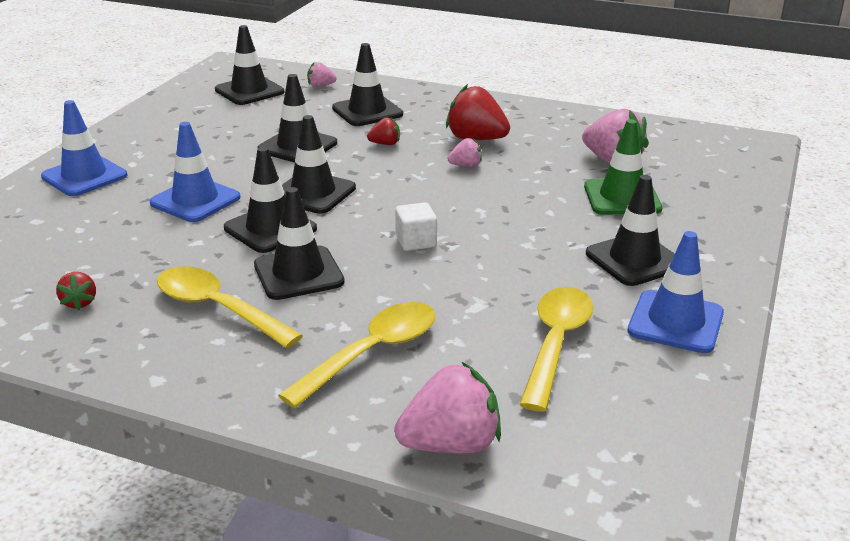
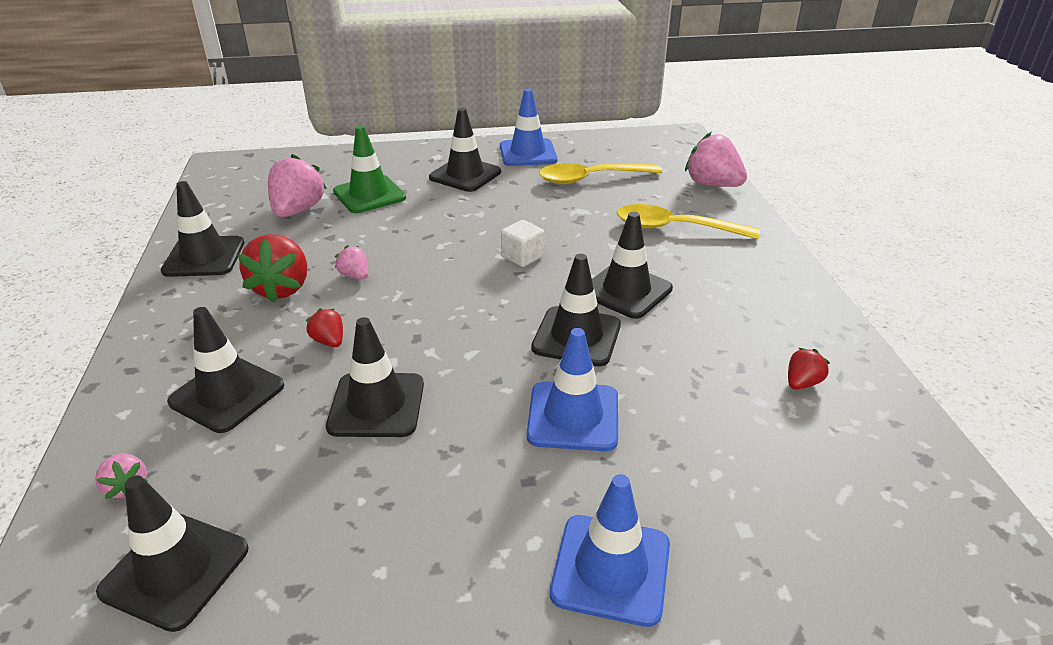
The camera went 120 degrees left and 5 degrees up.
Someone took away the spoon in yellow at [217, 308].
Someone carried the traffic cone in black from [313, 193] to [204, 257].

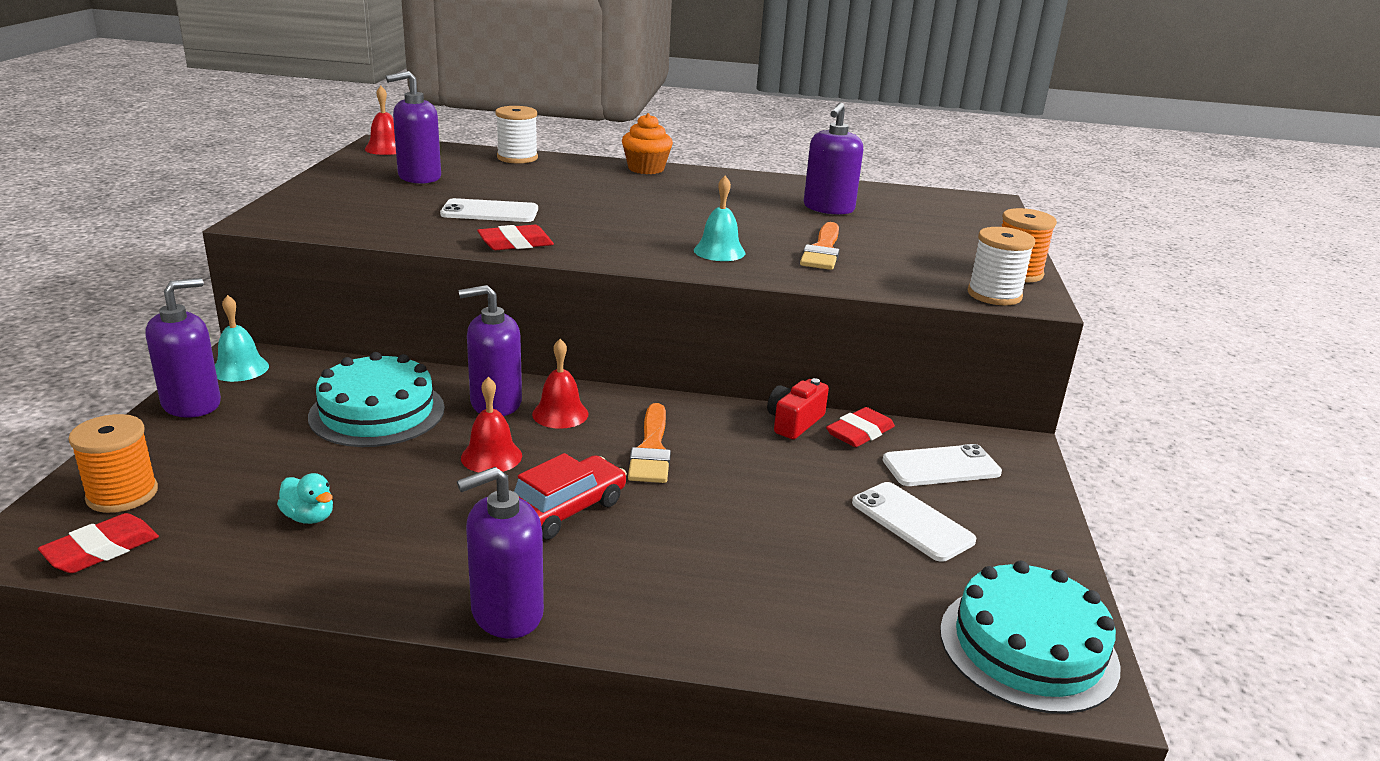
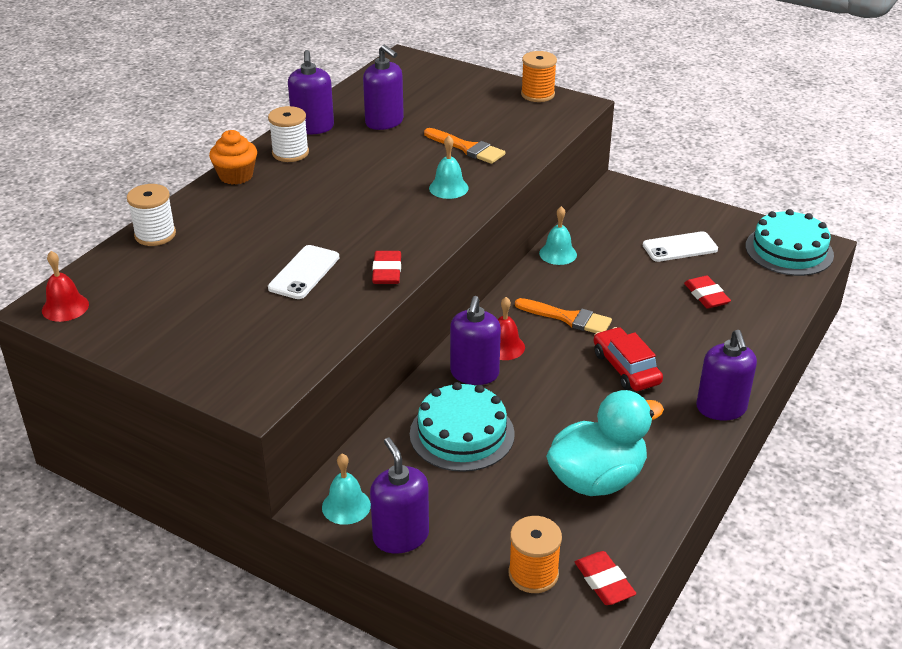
The camera went 65 degrees left and 10 degrees up.
Someone took away the bell in red at [491, 456].
Someone took away the phone in white at [941, 467].
Someone carried the soap dispenser in purple from [419, 177] to [313, 127].
Someone carried the eraser in red from [859, 432] to [706, 295].
Someone carried the spool in white from [994, 295] to [290, 153].
Someone swapped the camera in red at [794, 422] for the bell in turquoise at [558, 254].
Someone scaled the duck in turquoise at [309, 517] by 2.49.

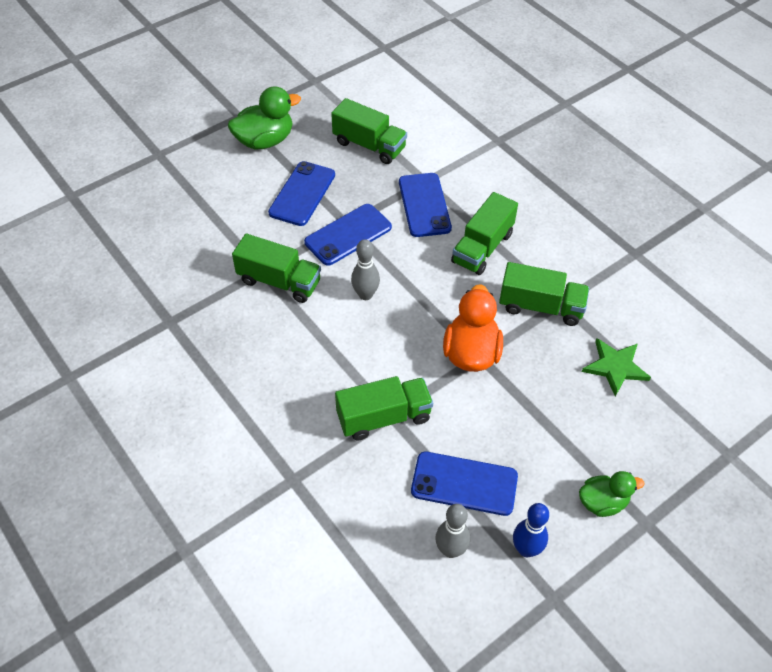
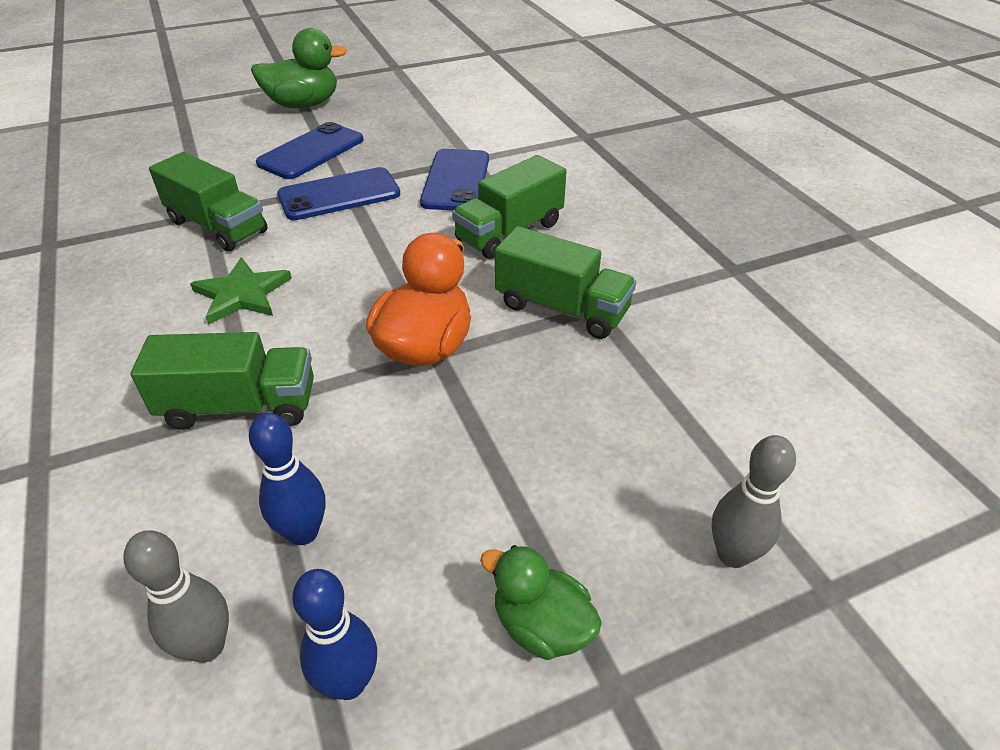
The camera went 15 degrees right and 10 degrees down.
Someone took away the truck in green at [369, 145].
Someone carried the bowling pin in grey from [365, 295] to [732, 554].
Someone carried the star in green from [615, 367] to [242, 294].
Someone swapped the phone in blue at [464, 483] for the bowling pin in blue at [303, 532].
Someone rotated the duck in green at [602, 502] by 150 degrees counterclockwise.

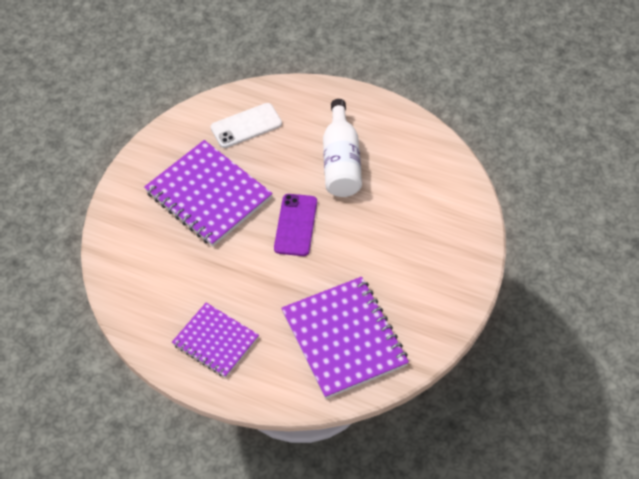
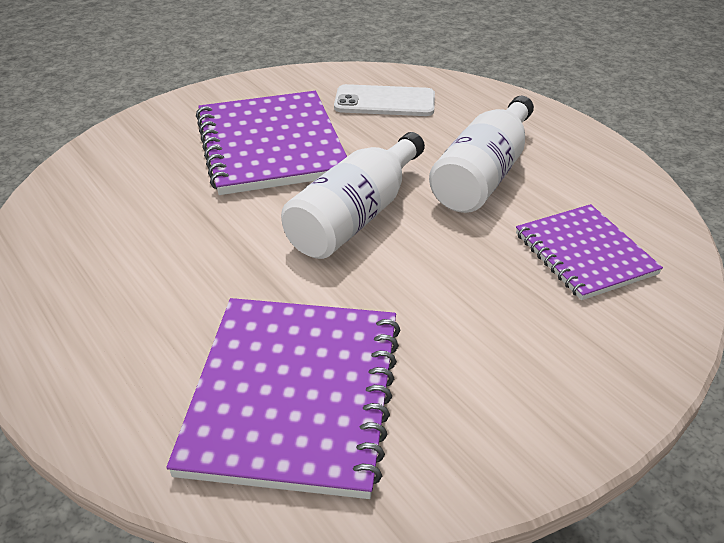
The camera went 30 degrees right and 15 degrees down.
Someone carried the notebook in purple from [215, 341] to [585, 254].
Someone swapped the phone in purple at [296, 225] for the bottle in white at [355, 217].

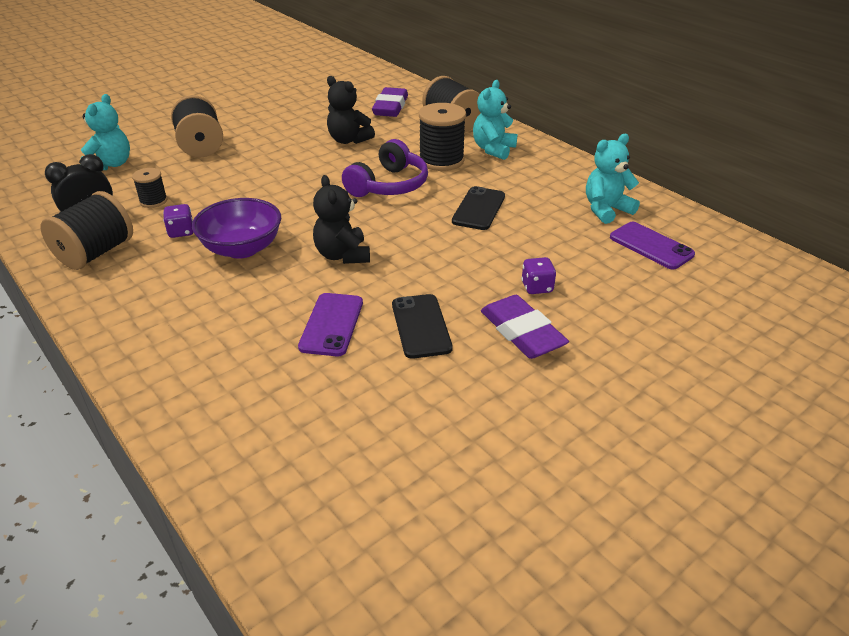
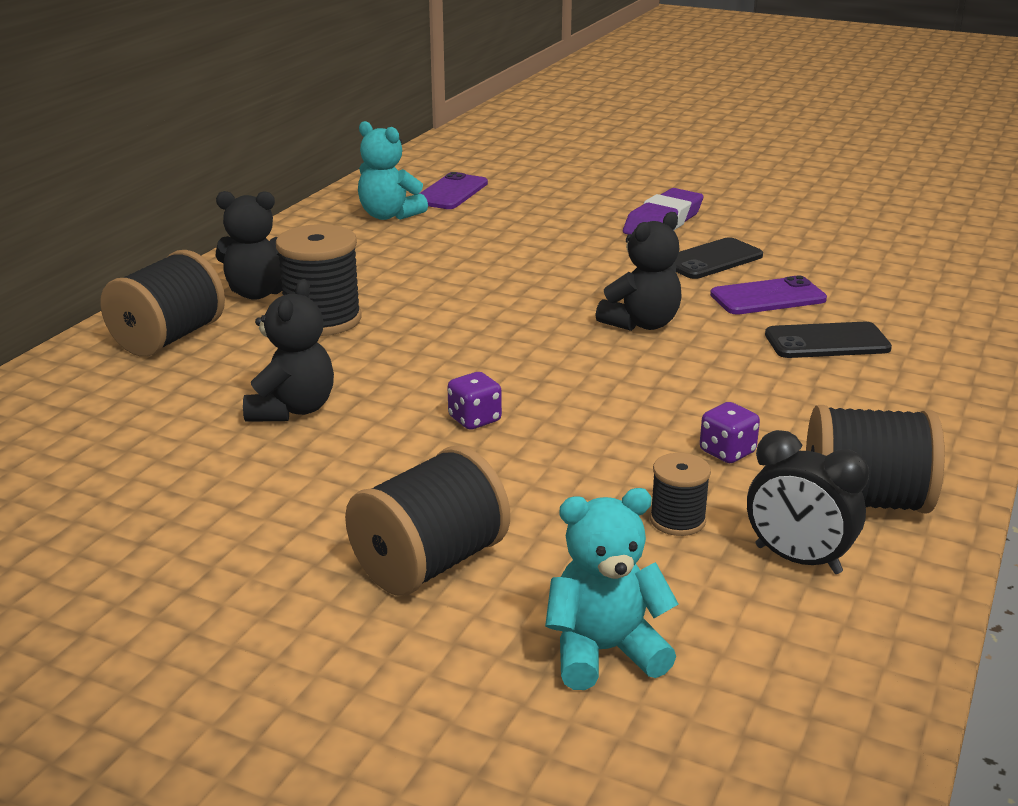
The camera went 115 degrees left and 10 degrees down.
Someone took away the bowl in purple at [242, 248].
Someone took away the headphones in purple at [389, 185].
Someone took away the eraser in purple at [390, 107].
Someone carried the phone in black from [478, 209] to [827, 342].
Someone carried the dice in purple from [537, 287] to [474, 419].
Someone repainted the teddy bear in turquoise at [493, 149], which became the teddy bear in black at [258, 293].

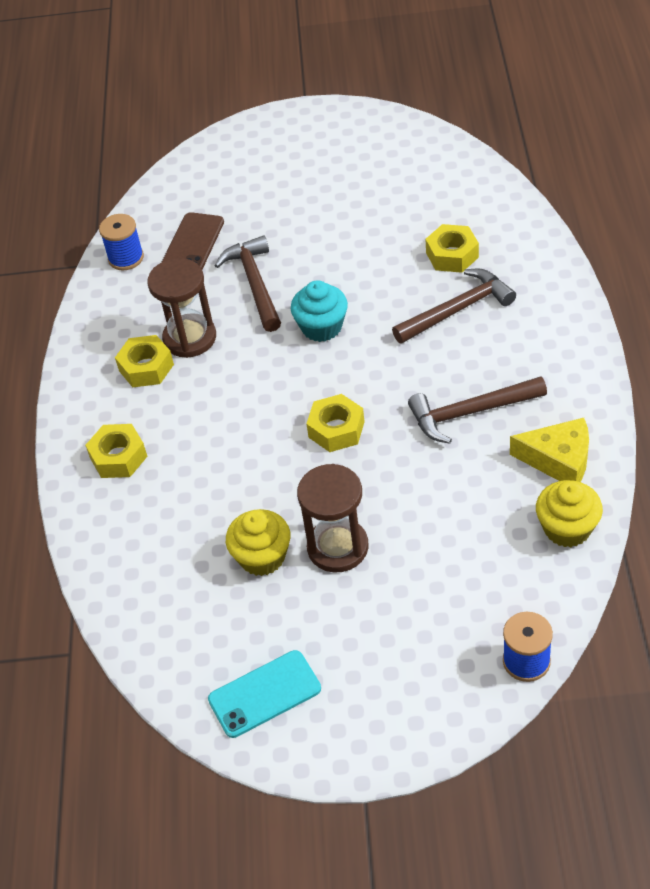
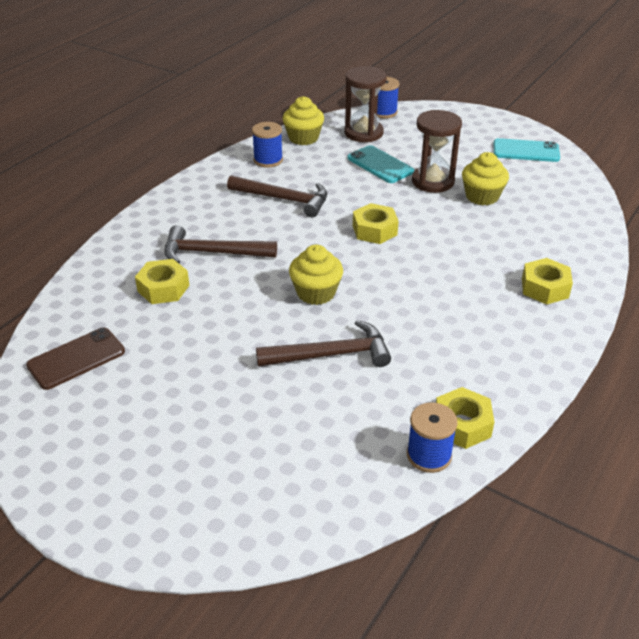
The camera went 150 degrees left and 10 degrees down.
Someone put down the phone in turquoise at [380, 165].
Someone carried the nut in yellow from [146, 367] to [462, 425].
Someone carried the hourglass in brown from [190, 338] to [363, 133].
Someone carried the phone in brown from [193, 243] to [76, 358].
Someone swapped the cheese in yellow at [559, 460] for the spool in blue at [268, 160].
Someone repainted the cupcake in turquoise at [321, 327], which became the cupcake in yellow at [316, 293].
Someone rotated the hammer in brown at [255, 283] by 120 degrees counterclockwise.

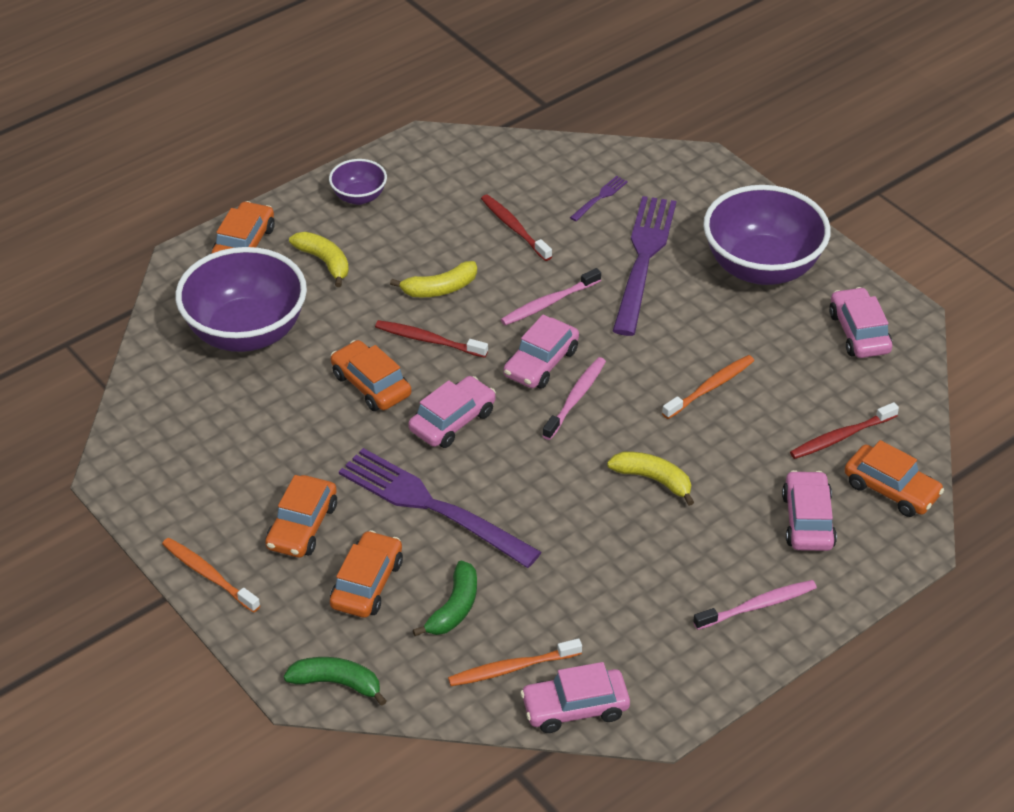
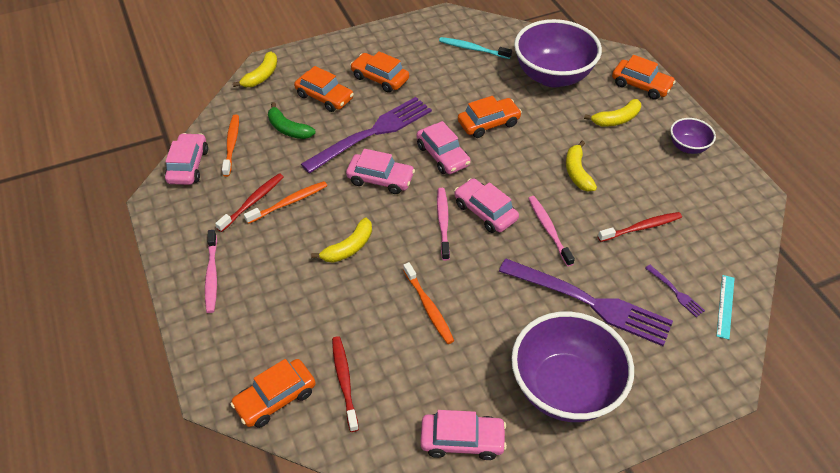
The camera went 105 degrees right and 5 degrees up.
Someone put down the toothbrush in turquoise at [473, 49].
Someone put down the ruler in turquoise at [725, 306].
Someone carried the toothbrush in orange from [209, 575] to [288, 203].
Someone carried the toothbrush in red from [429, 340] to [252, 202].
Someone carried the car in pink from [808, 520] to [380, 179].
Someone repainted the banana in green at [337, 683], which became the banana in yellow at [262, 76].
Someone rotated the toothbrush in pink at [575, 398] by 135 degrees counterclockwise.

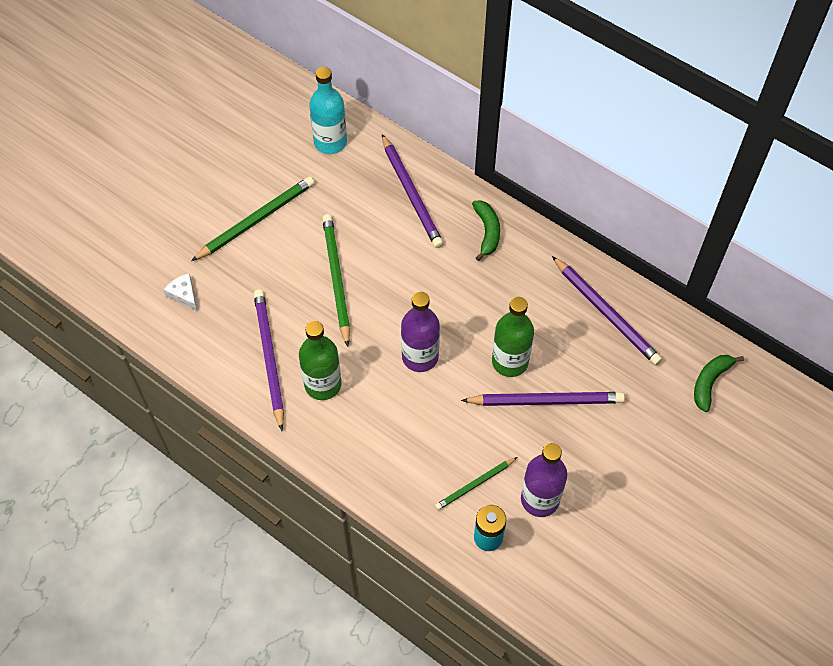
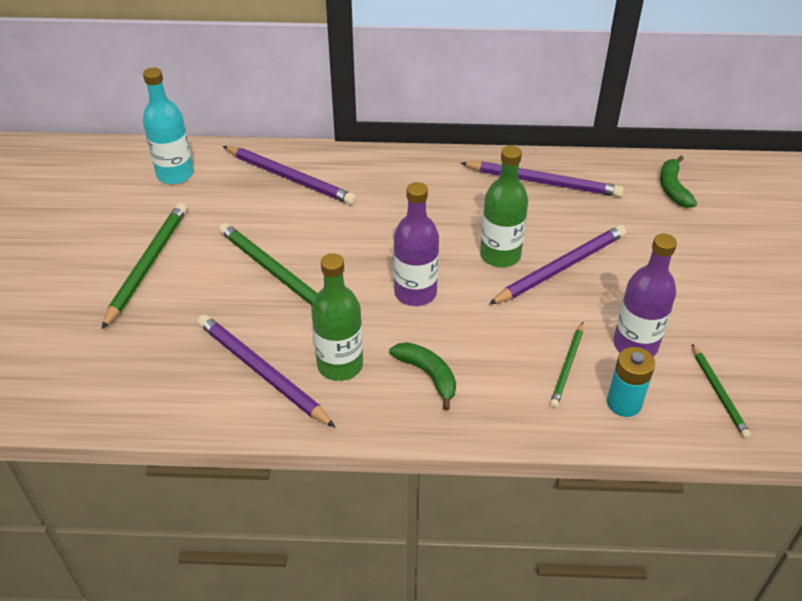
The camera went 35 degrees left and 15 degrees down.
Someone took away the cheese in white at [184, 294].
Someone put down the pencil in green at [719, 392].
Someone carried the banana in green from [487, 232] to [428, 375].

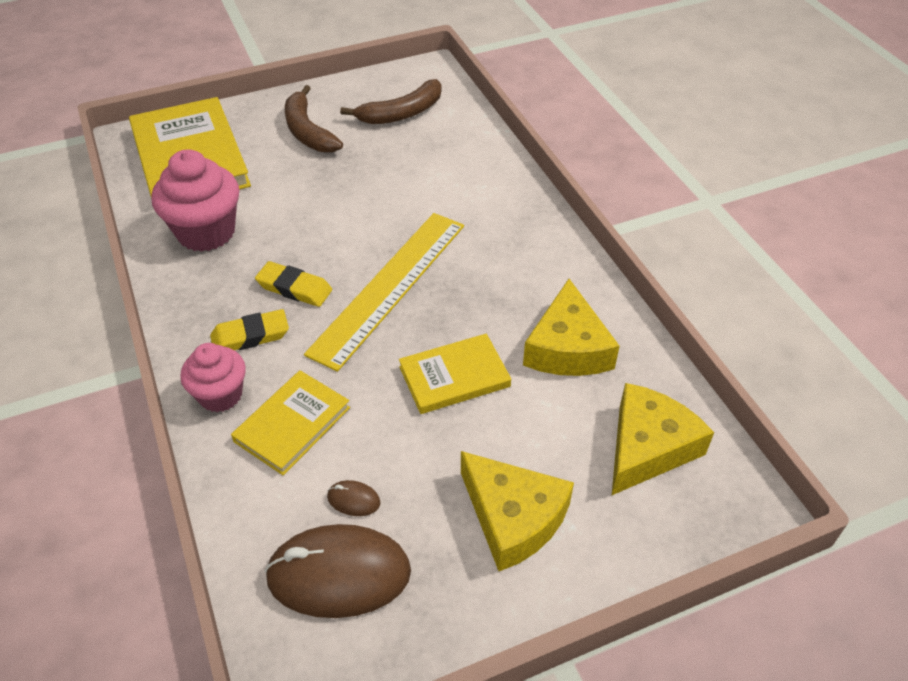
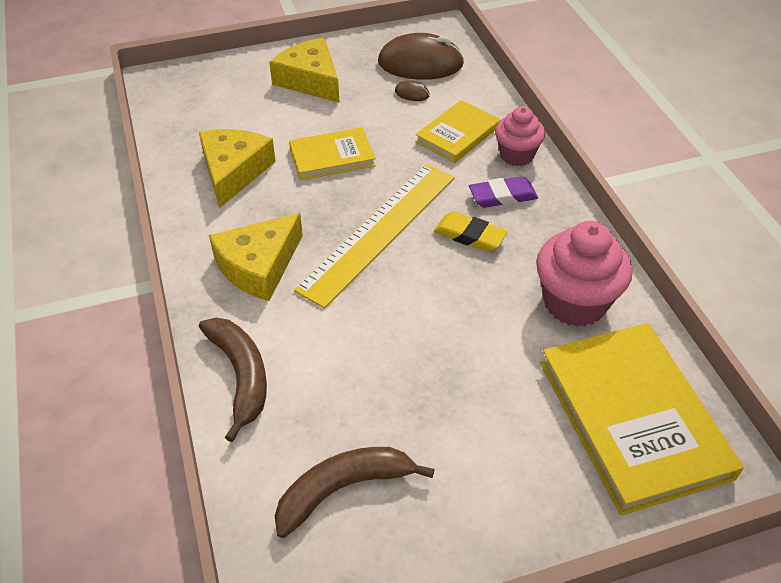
The camera went 175 degrees left and 0 degrees up.
Someone carried the banana in brown from [307, 131] to [241, 375].
Someone carried the cheese in yellow from [648, 447] to [259, 266].
Someone repainted the eraser in yellow at [250, 336], which became the eraser in purple at [502, 196].

